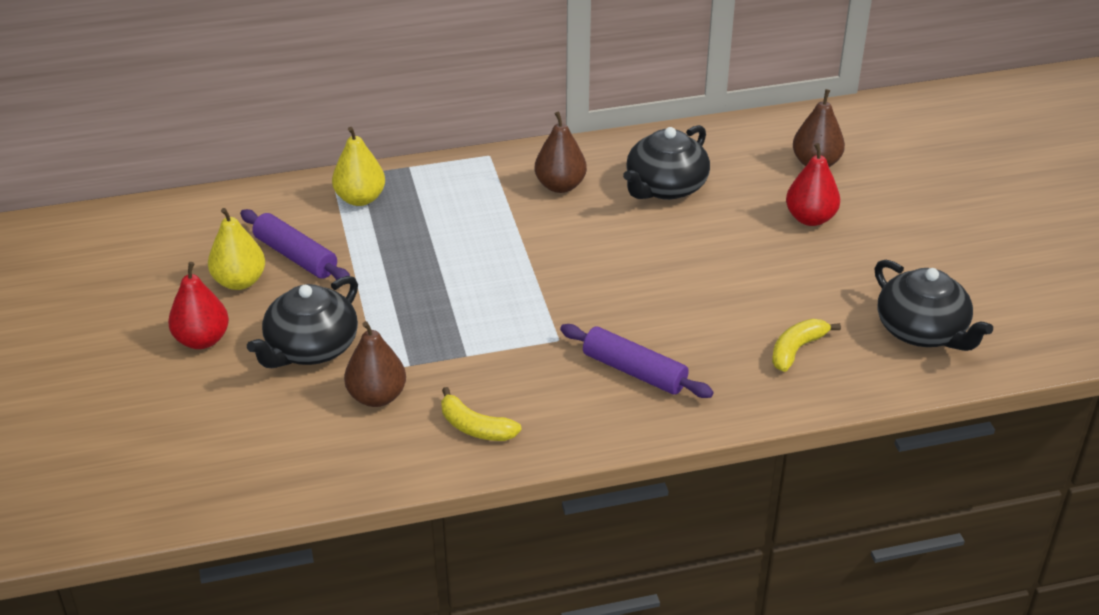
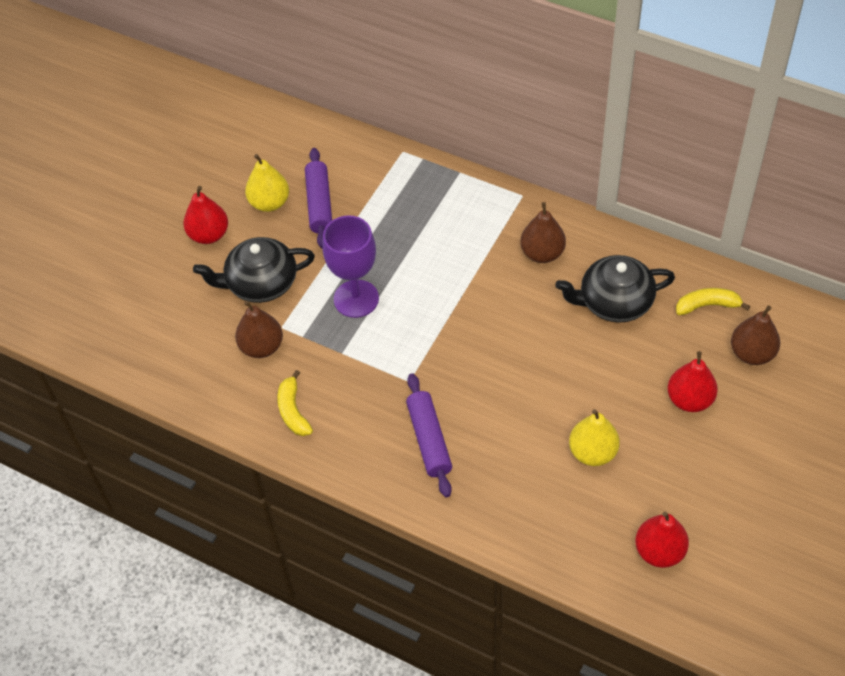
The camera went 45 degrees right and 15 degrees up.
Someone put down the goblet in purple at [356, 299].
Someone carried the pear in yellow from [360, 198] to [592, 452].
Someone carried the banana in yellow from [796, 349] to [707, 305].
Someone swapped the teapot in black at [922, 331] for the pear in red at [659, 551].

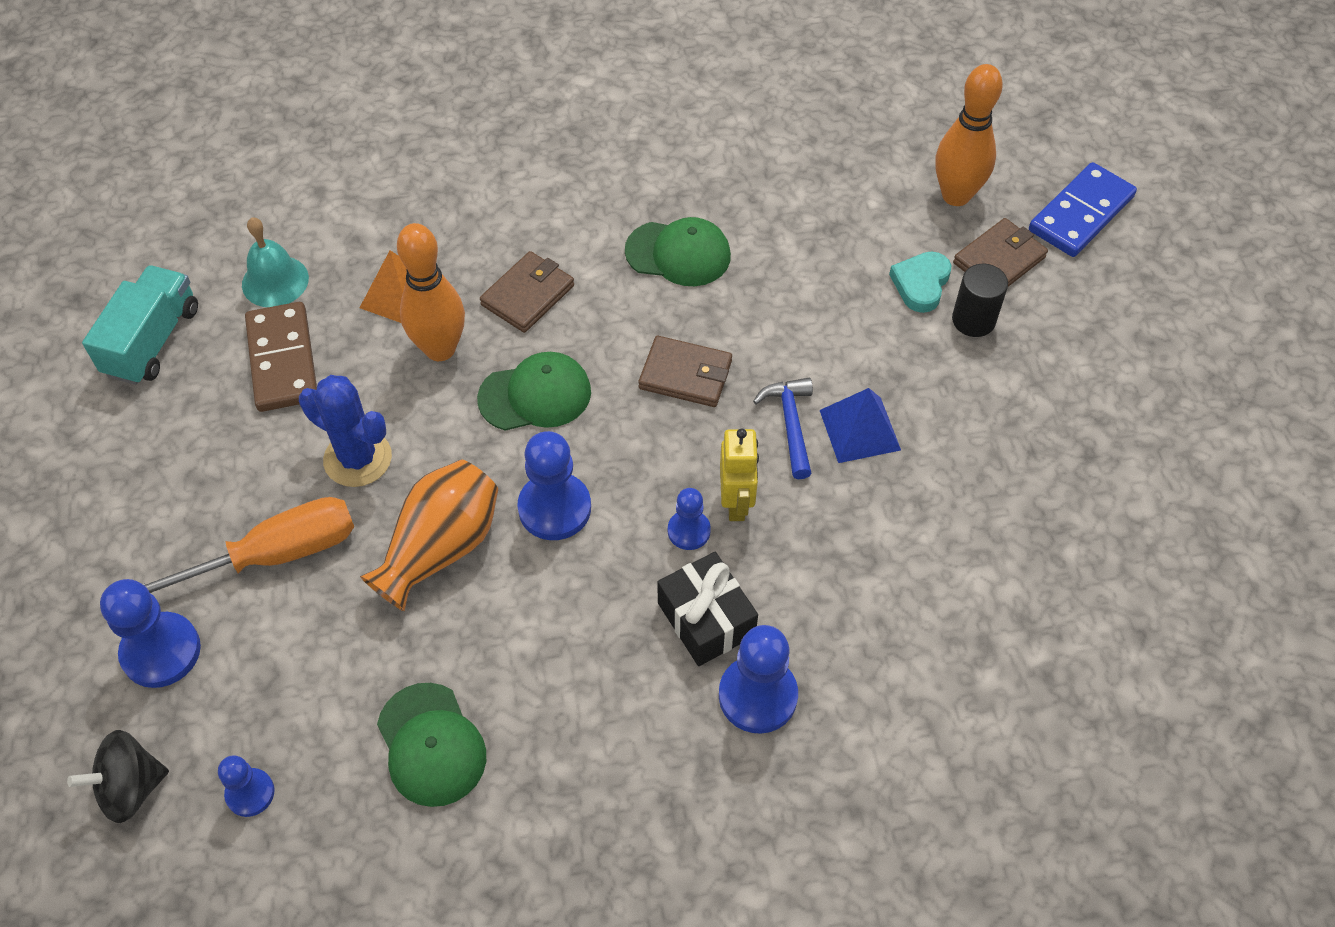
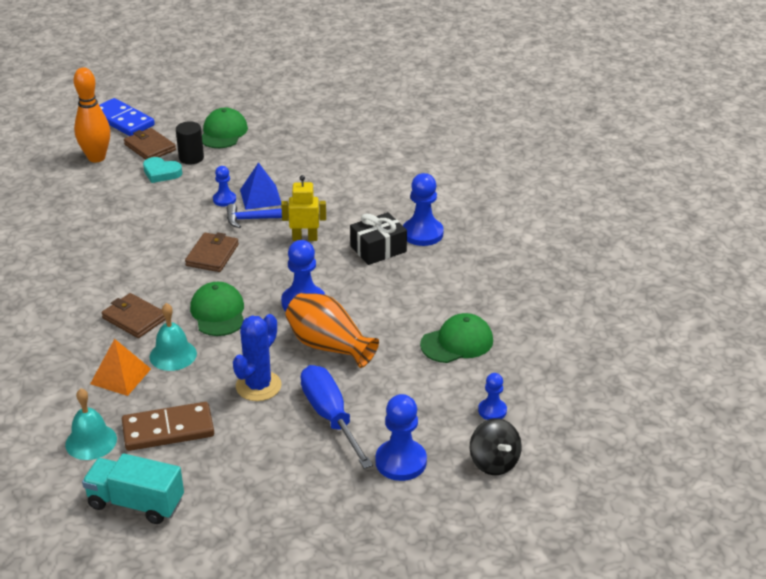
The camera went 90 degrees left and 20 degrees down.
Someone carried the cap in green from [678, 254] to [223, 132].
Someone carried the pawn in blue from [689, 531] to [224, 199].
Someone swapped the bowling pin in orange at [440, 349] for the bell in turquoise at [173, 355].
Someone repainted the screwdriver in orange at [274, 555], which became the screwdriver in blue at [331, 417].

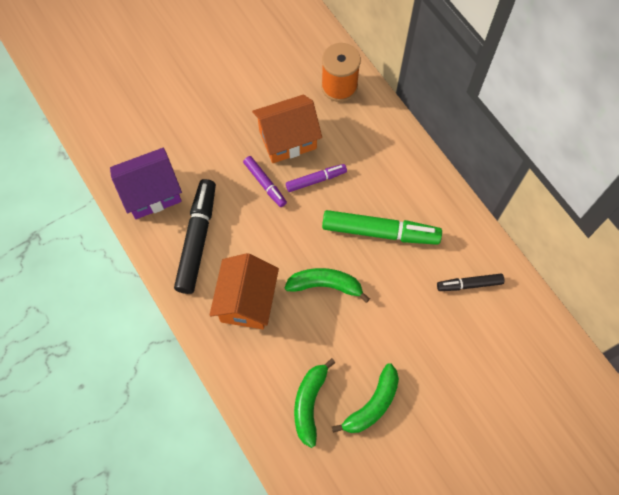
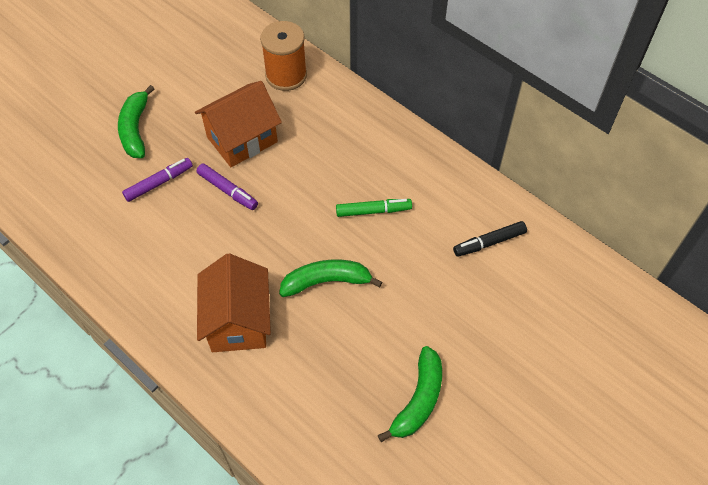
The camera went 15 degrees left and 10 degrees down.
Someone took away the house in purple at [152, 193].
Someone took away the marker in black at [197, 239].
Someone carried the marker in purple from [316, 180] to [159, 183].
Someone carried the banana in green from [309, 403] to [135, 129].
Someone scaled the marker in green at [380, 232] by 0.55.

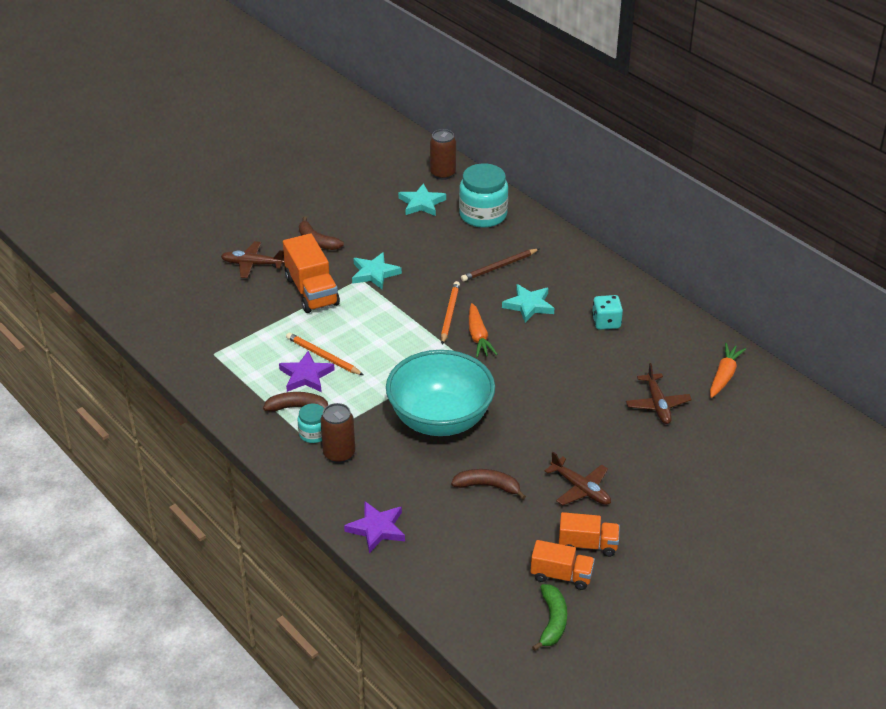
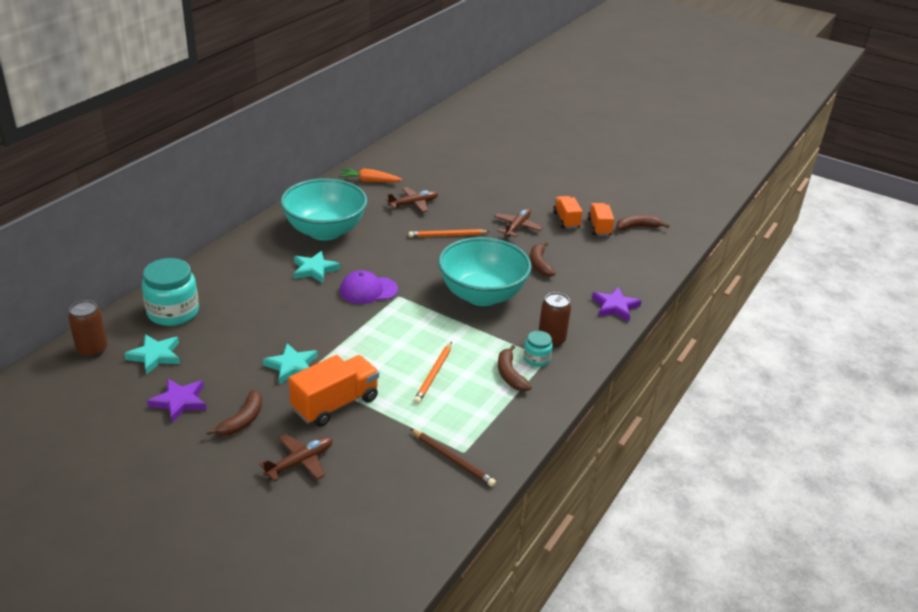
The camera went 110 degrees left and 5 degrees down.
Someone carried the star in purple from [306, 376] to [179, 402].
Someone carried the pencil in orange from [449, 314] to [447, 235].
Someone carried the pencil in brown from [499, 267] to [453, 459].
Someone swapped the carrot in orange at [478, 337] for the cap in purple at [368, 290].
Someone swapped the dice in turquoise at [606, 322] for the bowl in turquoise at [325, 231].
Someone repainted the banana in green at [552, 621], which became the banana in brown at [638, 227].
Someone rotated the plane in brown at [252, 264] by 120 degrees counterclockwise.

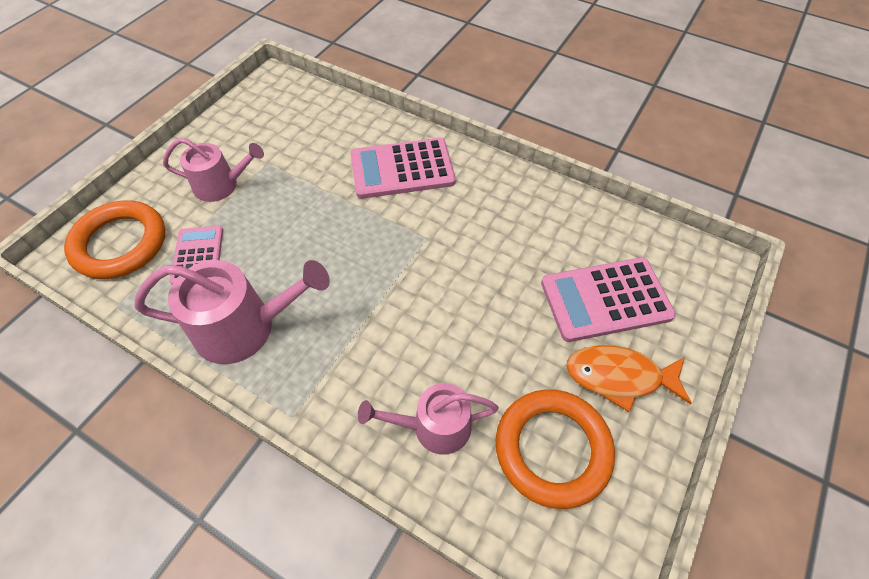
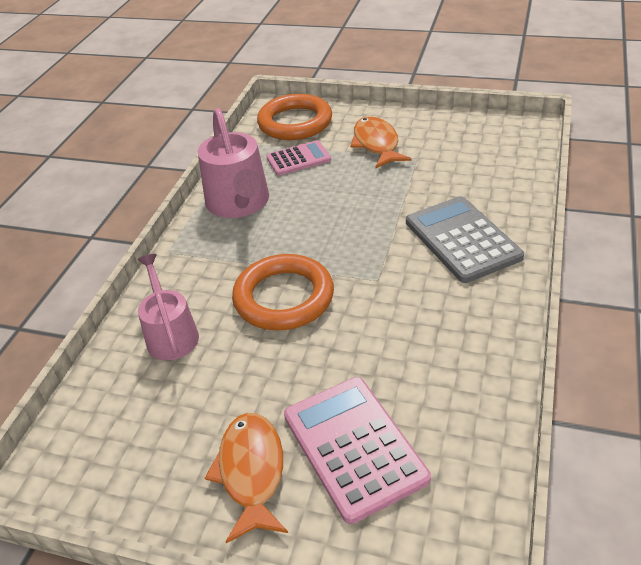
The camera went 80 degrees right and 15 degrees down.
Someone carried the ring in orange from [552, 449] to [284, 297].
Someone swapped the watering can in pink at [221, 185] for the fish in orange at [376, 144].
Someone repainted the calculator in pink at [402, 169], which became the calculator in grey at [462, 239].

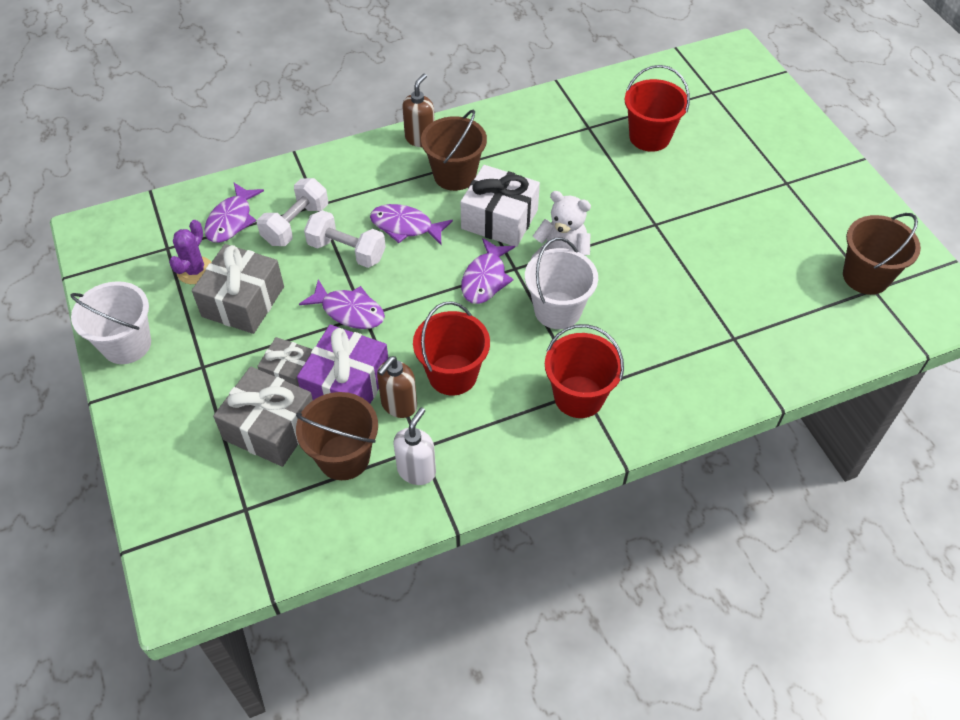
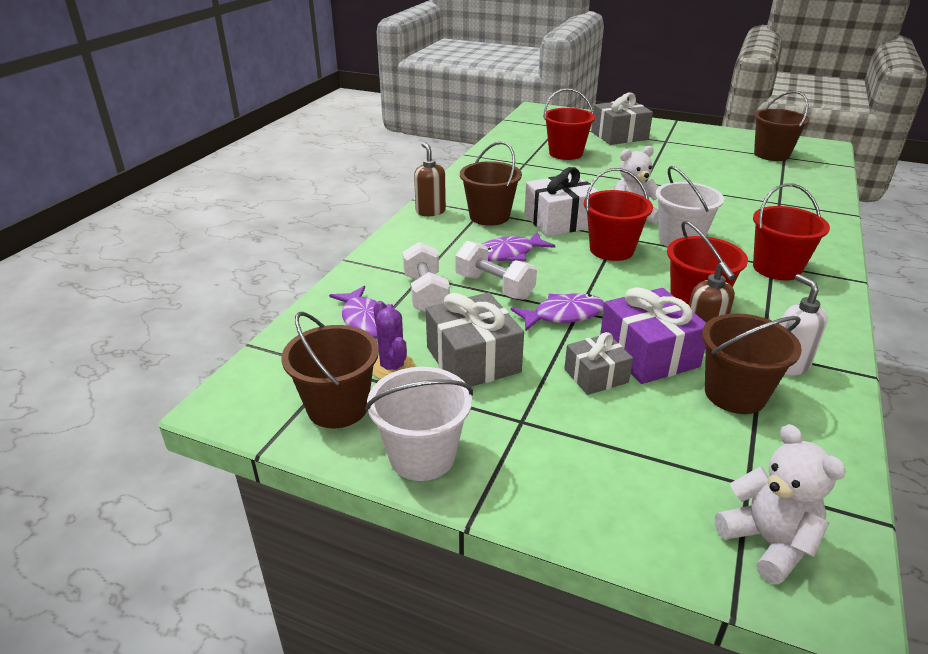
The camera went 45 degrees left and 20 degrees down.
Someone put down the bucket in brown at [338, 407].
Someone put down the teddy bear in white at [768, 542].
Someone carried the gift in grey from [270, 428] to [619, 136].
Someone swapped the fish in purple at [485, 279] for the bucket in red at [611, 250].
Someone rotated the dumbbell in white at [347, 251] by 60 degrees clockwise.

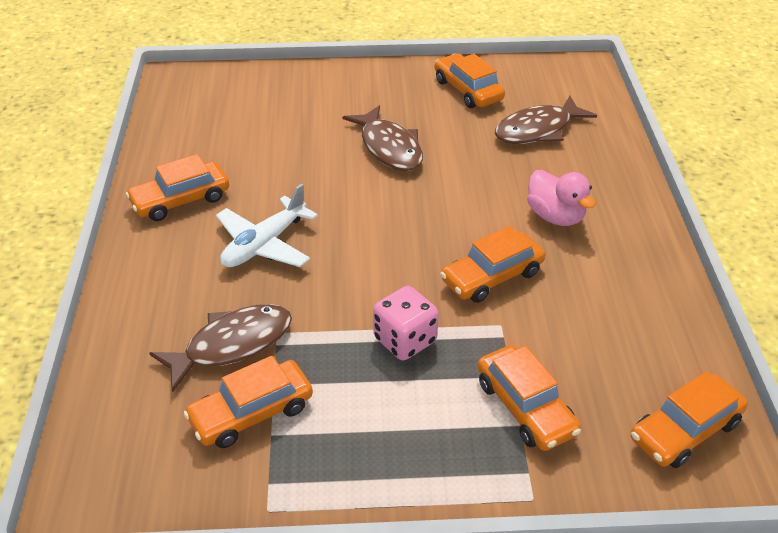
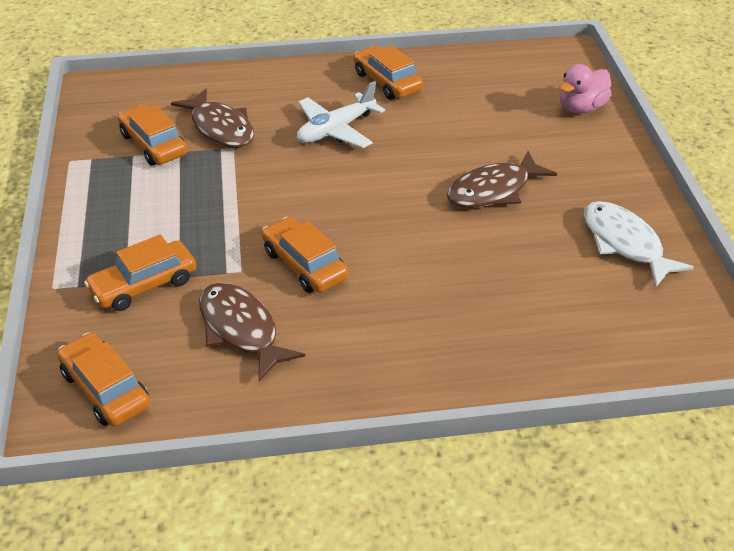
The camera went 85 degrees right and 0 degrees up.
Someone took away the dice in pink at [405, 340].
Someone carried the fish in brown from [538, 130] to [241, 330].
Someone carried the duck in pink from [555, 216] to [581, 108].
Someone swapped the car in orange at [468, 90] for the fish in white at [625, 244].
Someone rotated the plane in white at [264, 244] by 75 degrees counterclockwise.

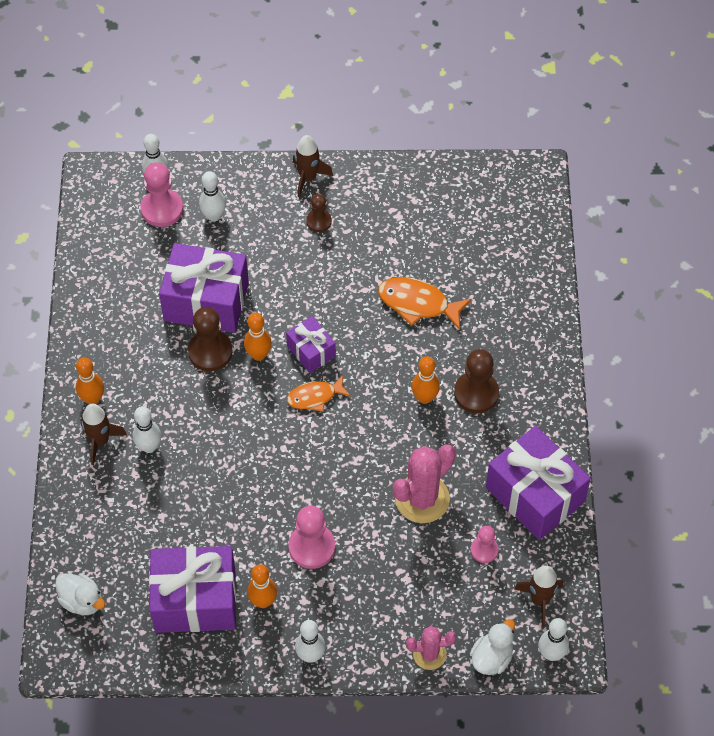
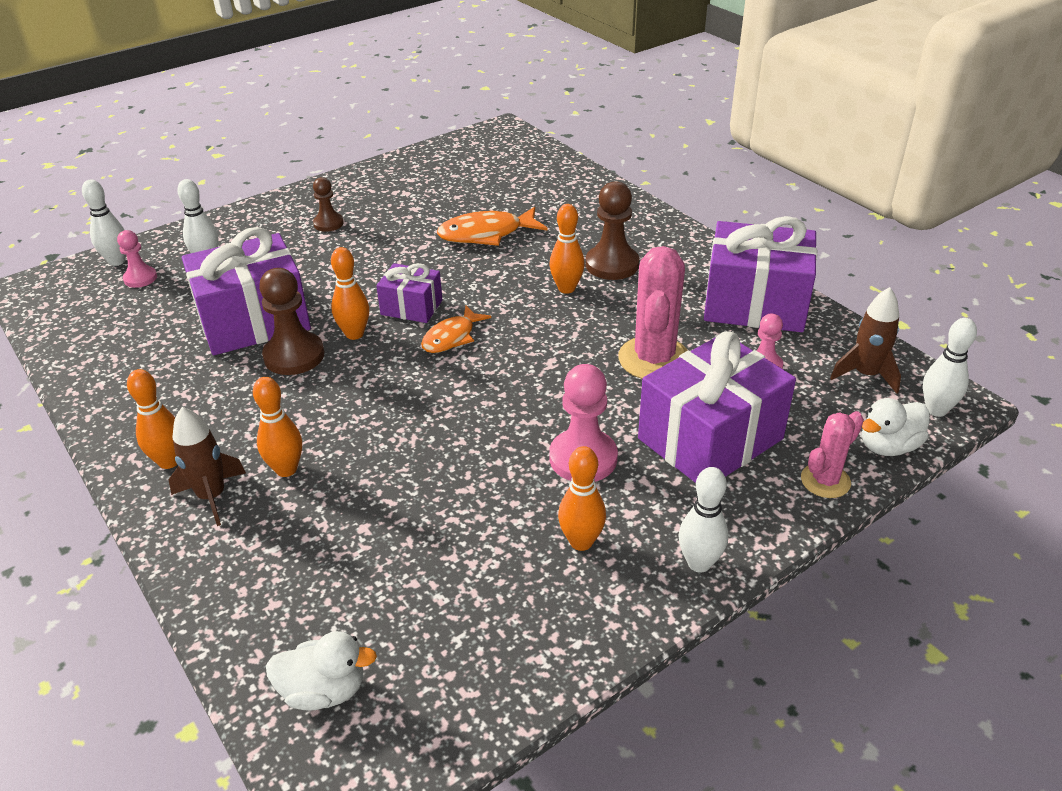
The camera went 35 degrees left and 20 degrees down.
Someone took away the rocket in brown at [308, 177].
Someone carried the gift in purple from [195, 600] to [710, 439].
Someone repainted the bowling pin in white at [149, 446], which became the bowling pin in orange at [286, 469].
Someone rotated the duck in white at [491, 658] by 120 degrees counterclockwise.
Someone scaled the pawn in pink at [162, 209] by 0.60.

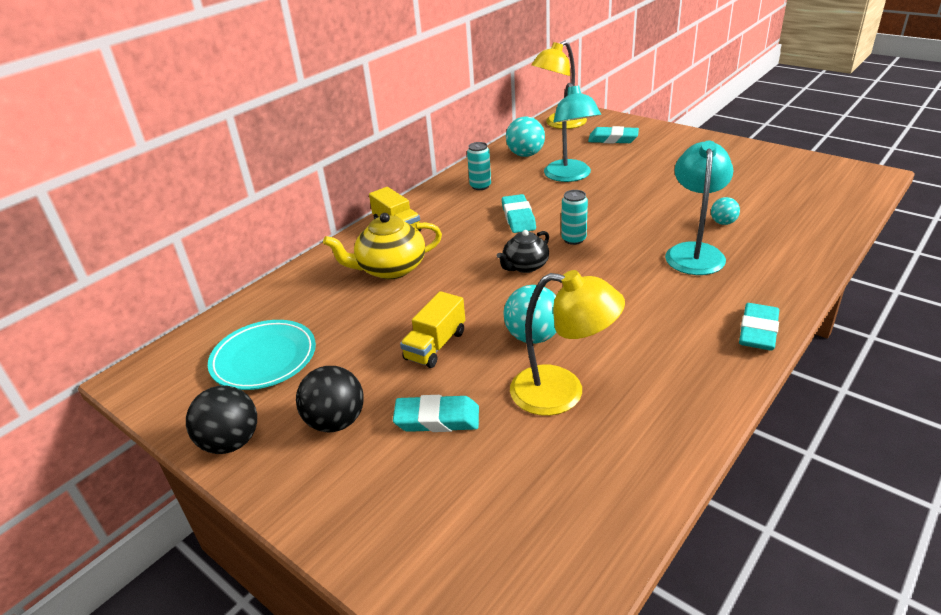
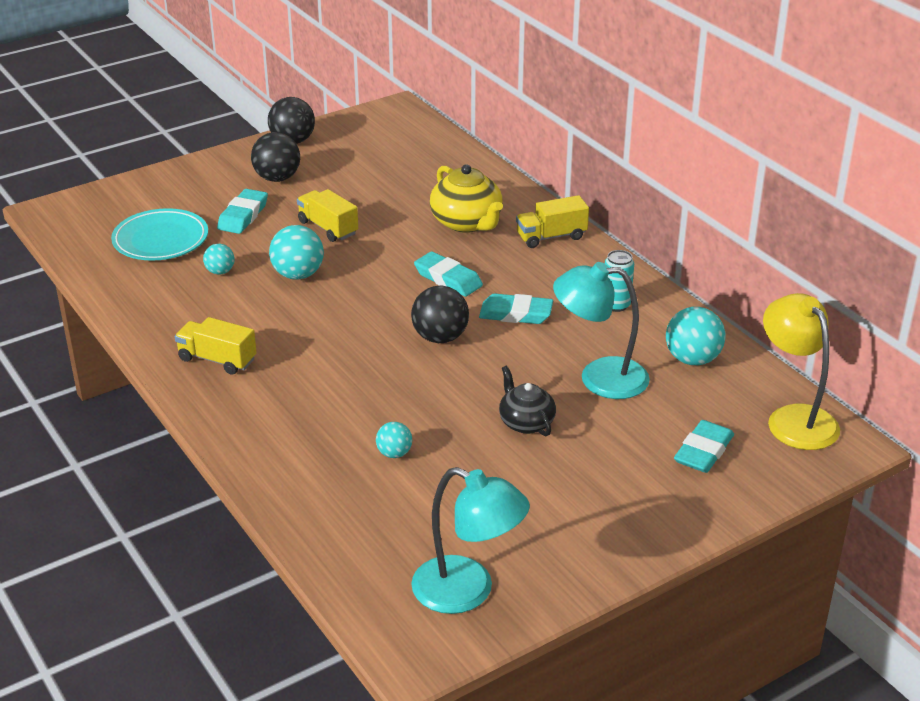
The camera went 105 degrees right and 0 degrees up.
Someone put down the truck in yellow at [217, 359].
Someone carried the plate in turquoise from [264, 359] to [161, 240].
Someone carried the teapot in black from [525, 266] to [526, 422].
Someone carried the lamp in turquoise from [694, 252] to [467, 592].
Someone carried the eraser in turquoise from [758, 331] to [448, 279].
Someone swapped the lamp in yellow at [562, 392] for the ball in turquoise at [220, 272].
Someone swapped the can in turquoise at [573, 239] for the ball in black at [440, 337].
Someone rotated the teapot in yellow at [390, 269] by 150 degrees clockwise.

